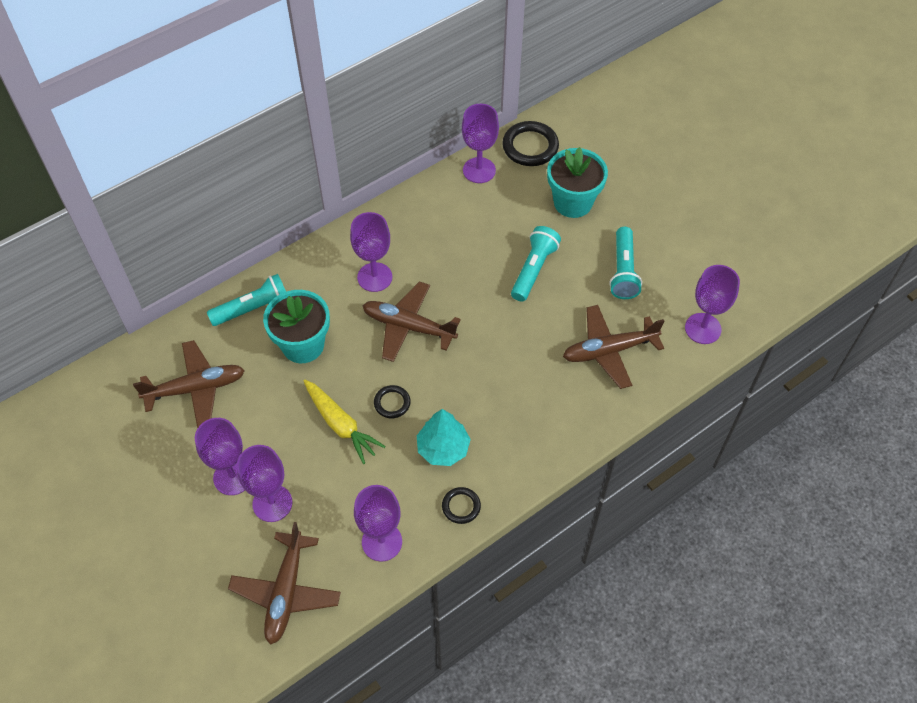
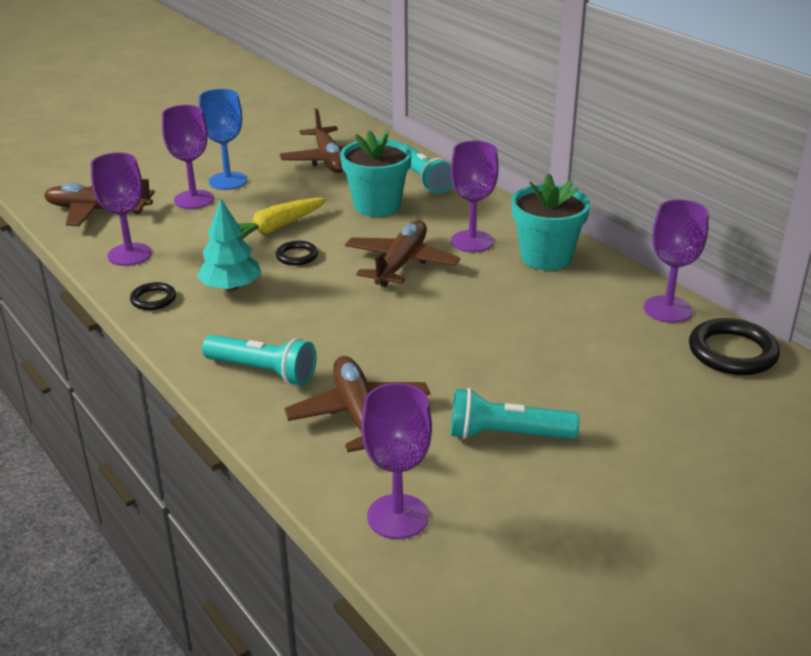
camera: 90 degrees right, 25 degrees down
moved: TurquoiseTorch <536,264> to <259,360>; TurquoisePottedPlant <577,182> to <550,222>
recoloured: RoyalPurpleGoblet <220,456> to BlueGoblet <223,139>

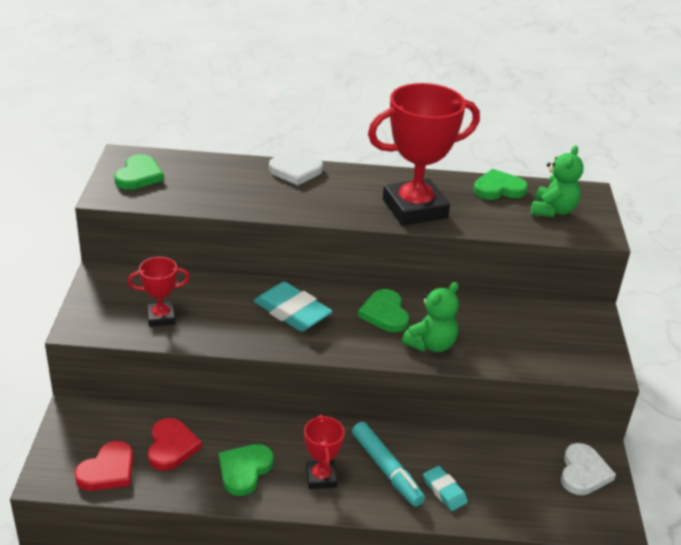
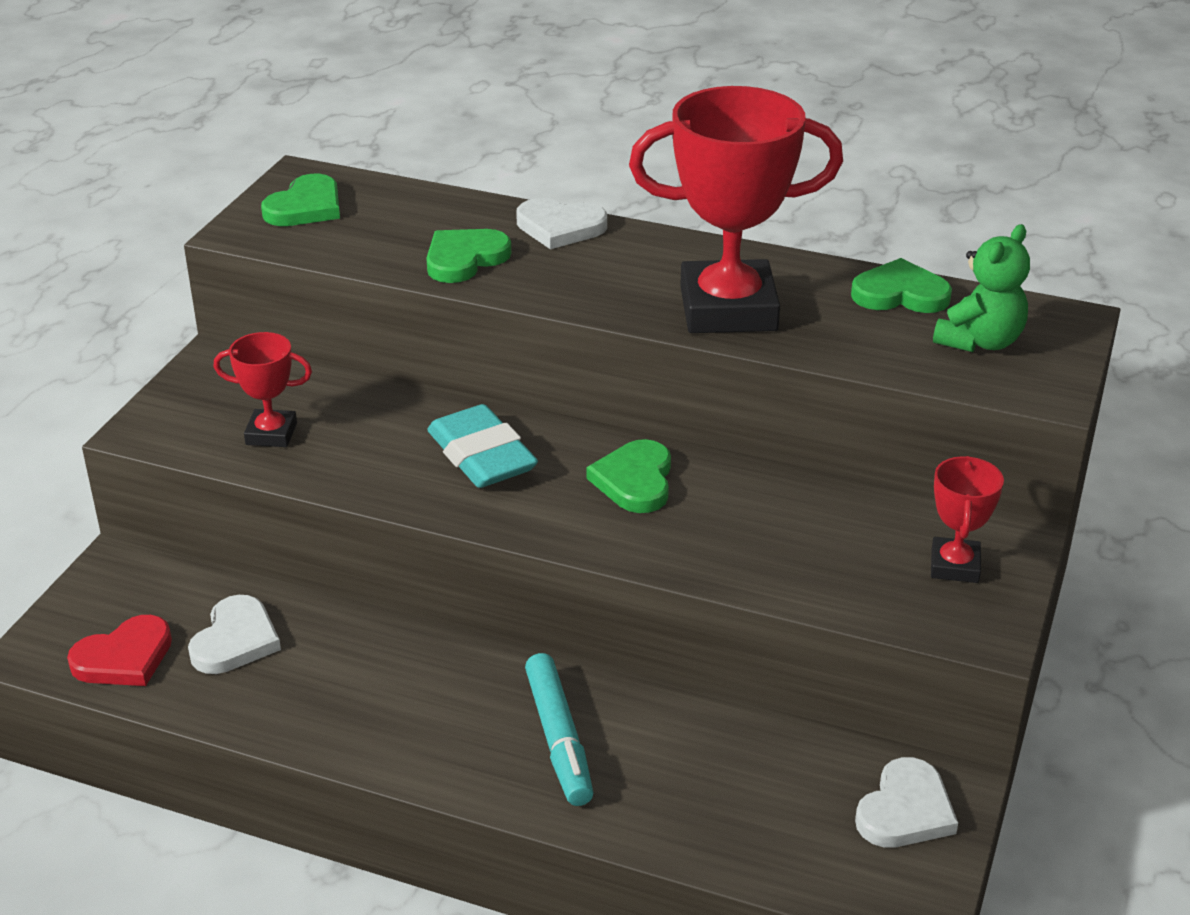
camera: 20 degrees right, 0 degrees up
removed: EmeraldStuffedBear <430,317>; TurquoiseGumEraser <445,488>
moved: EmeraldHeartShape <246,470> to <468,256>; RedPrizeCup <324,452> to <967,519>
recoloured: RedHeartShape <175,444> to PureWhiteHeartShape <234,634>

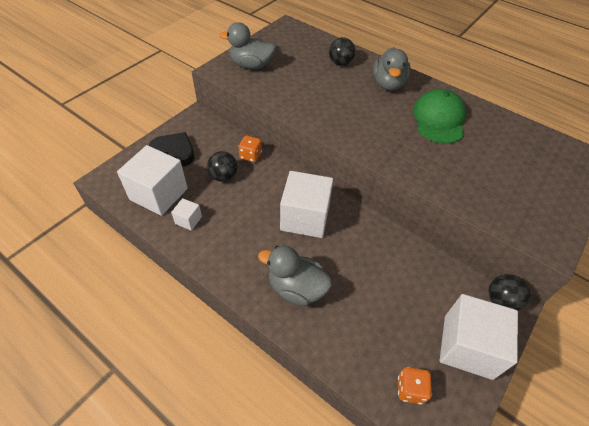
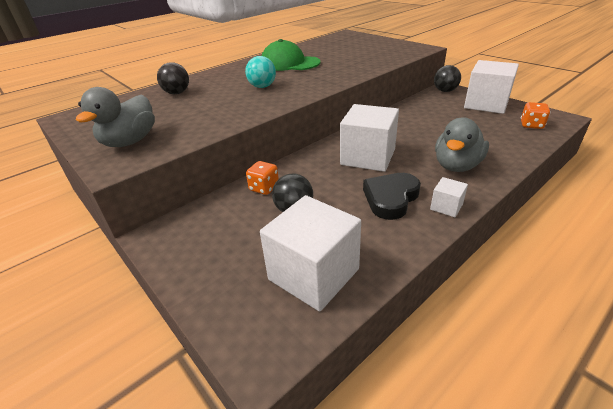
camera: 75 degrees left, 15 degrees down
removed: AshGreyRubberDuck <392,68>
added: TurquoisePlayBall <260,72>
moved: BlackHeartShape <172,149> to <392,196>; PureWhiteCube <186,214> to <449,197>

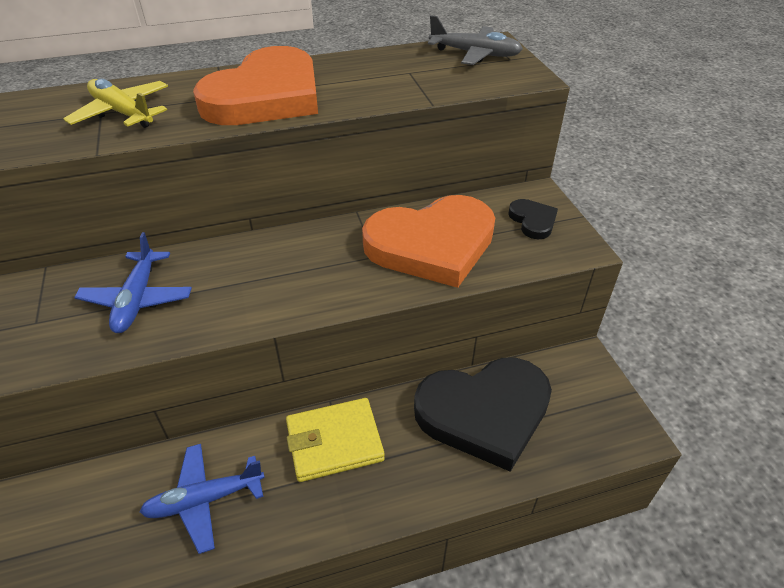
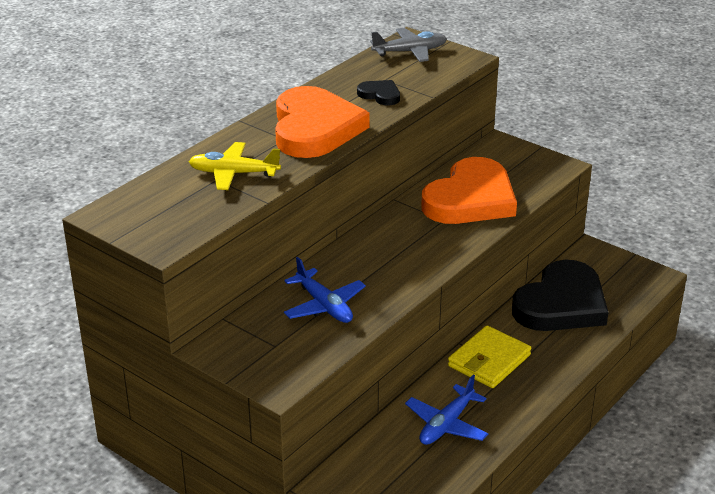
camera: 35 degrees left, 10 degrees down
moved: BlackHeartShape <533,219> to <378,92>

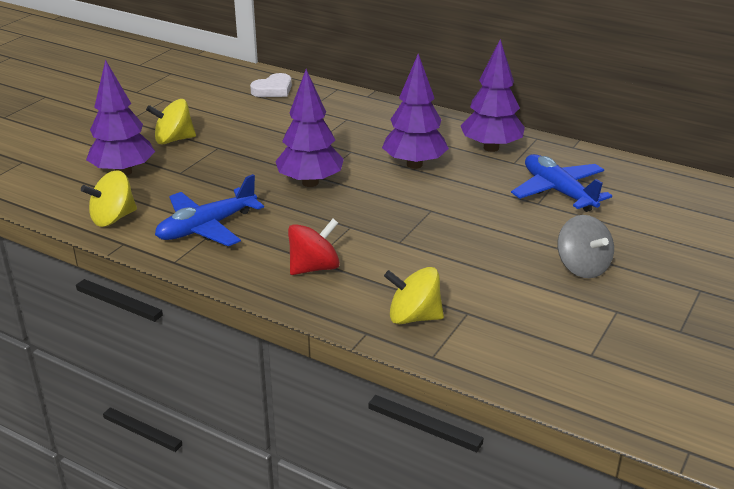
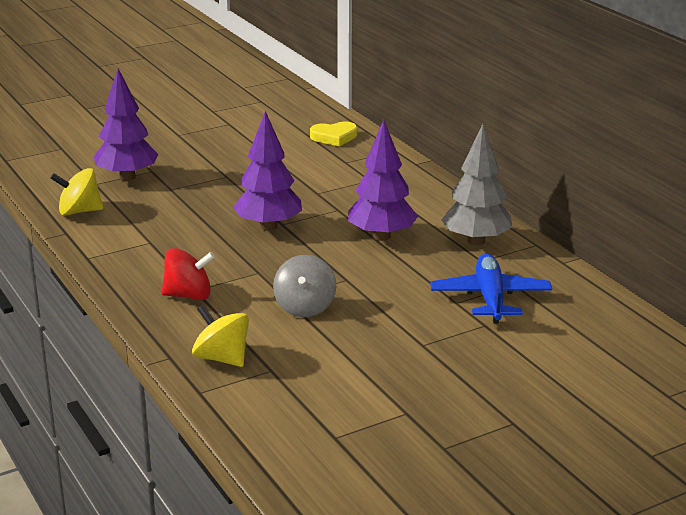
camera: 30 degrees right, 5 degrees down
removed: GoldenWhirligig <171,121>; BlueAeroplane <209,210>
moved: AshGreyWhirligig <586,246> to <304,286>
recoloured: PureWhiteHeartShape <271,85> to GoldenHeartShape <333,134>; RoyalPurpleToyTree <493,95> to AshGreyToyTree <477,185>

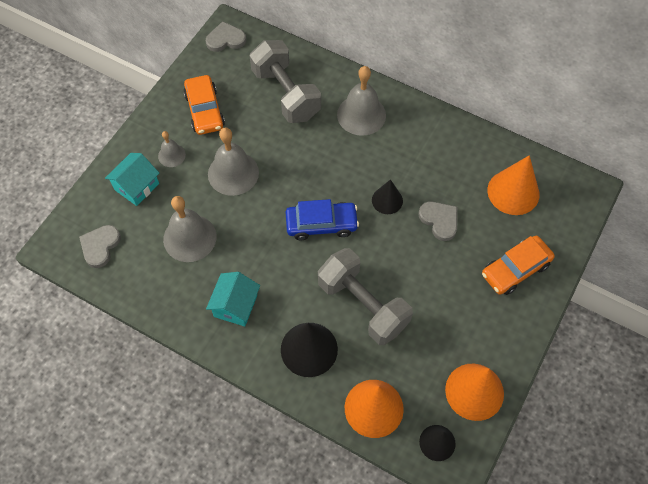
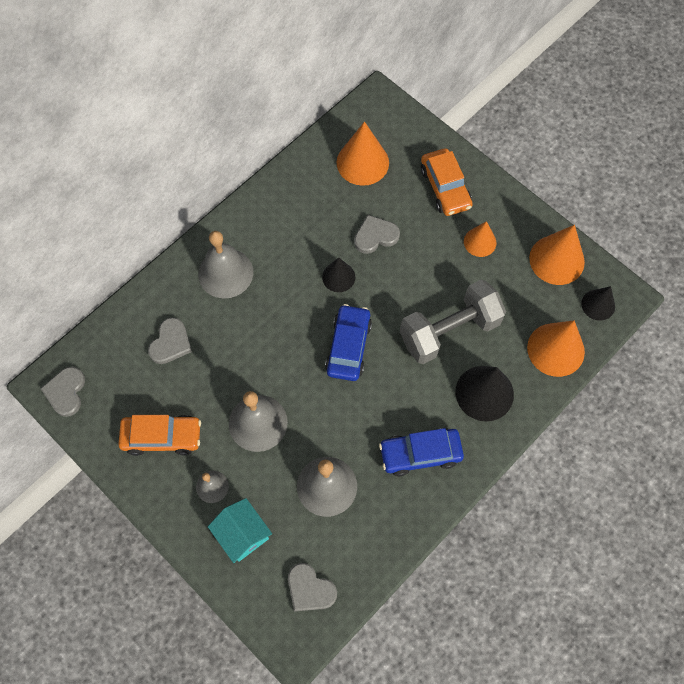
camera: 75 degrees left, 5 degrees up
added: BrightOrangeSolidCone <480,239>
replaced: TurquoiseToyHouse <233,299> to BlueToyCar <421,452>; AshGreyHandWeight <285,81> to AshGreyHeartShape <170,341>

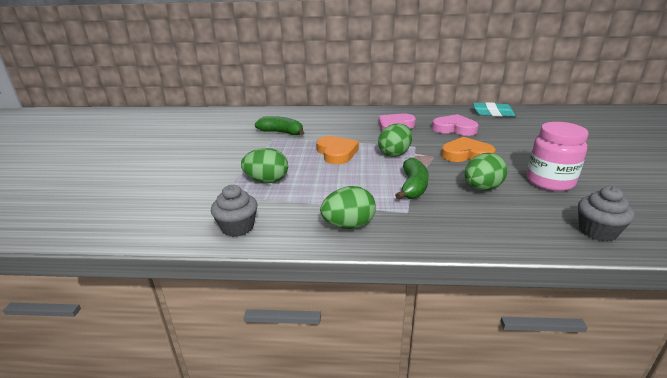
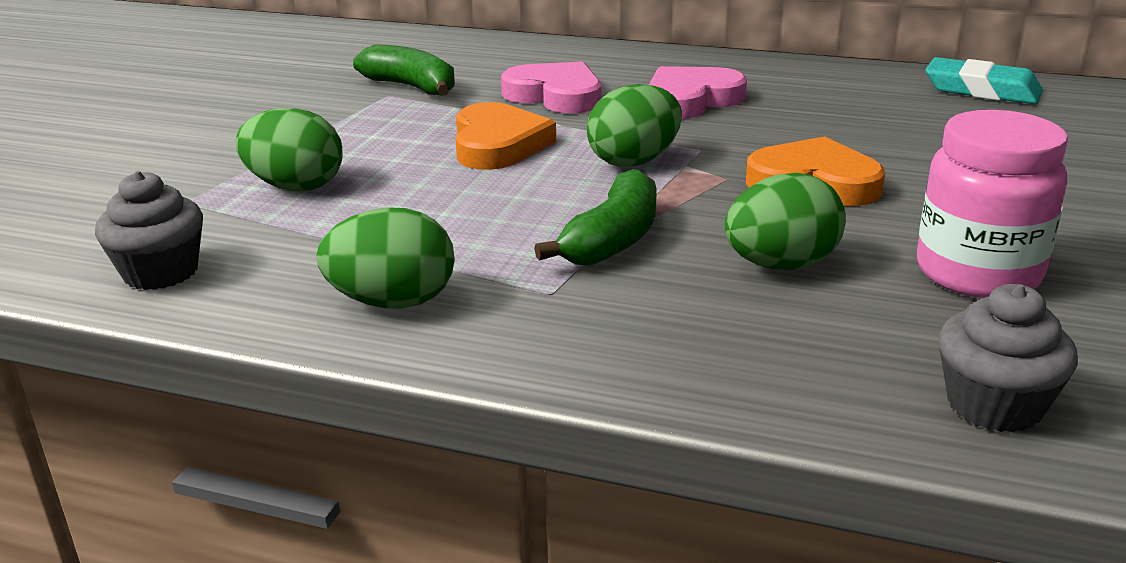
camera: 15 degrees right, 0 degrees up
moved: PinkHeartShape <455,125> to <551,87>

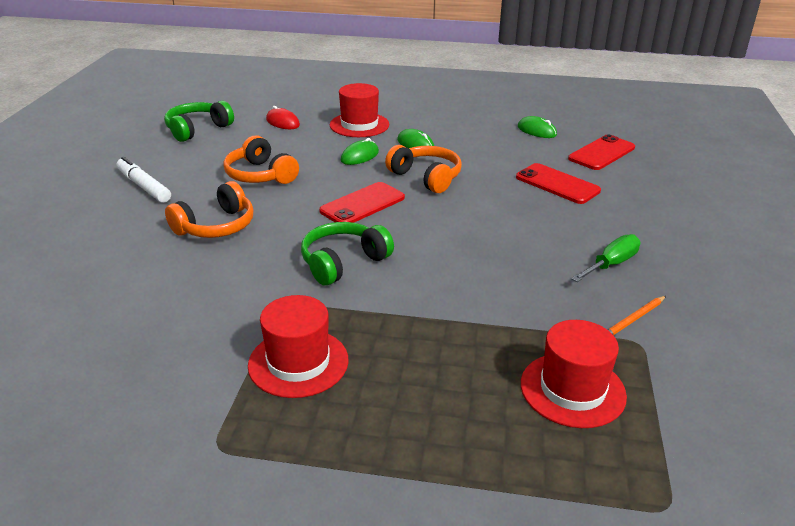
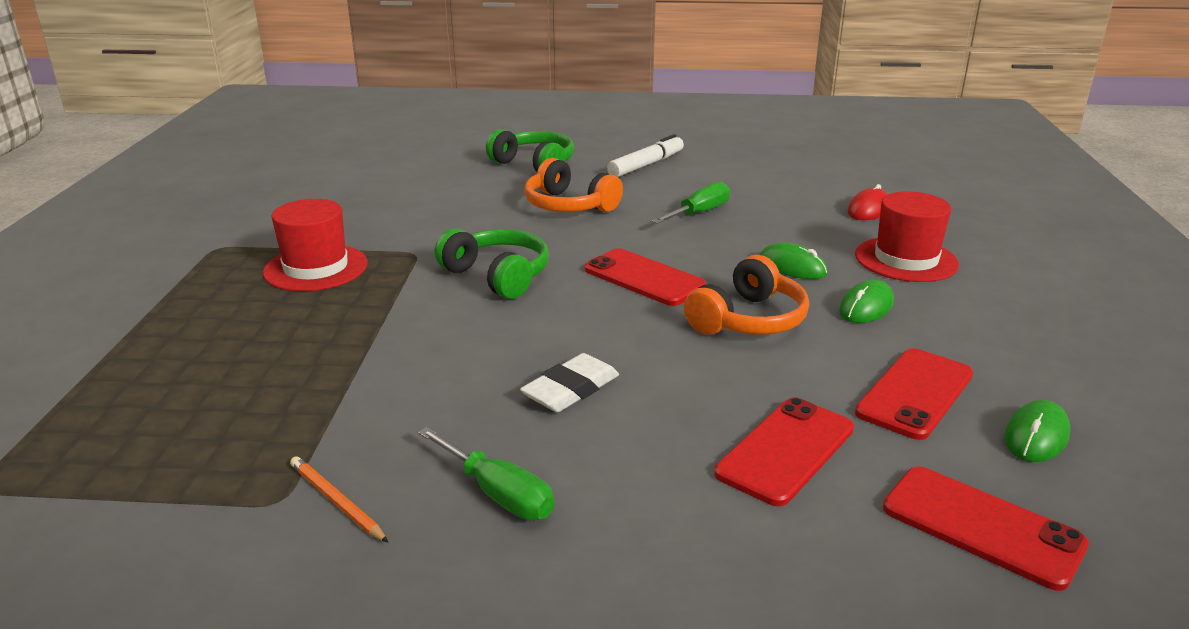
camera: 85 degrees right, 5 degrees down
removed: RedTallHat <574,374>
added: PureWhiteGumEraser <569,382>; RedPhone <914,394>
moved: EmeraldOverEarHeadphones <199,121> to <530,150>
replaced: BrightOrangeOverEarHeadphones <261,159> to EmeraldScrewdriver <691,202>

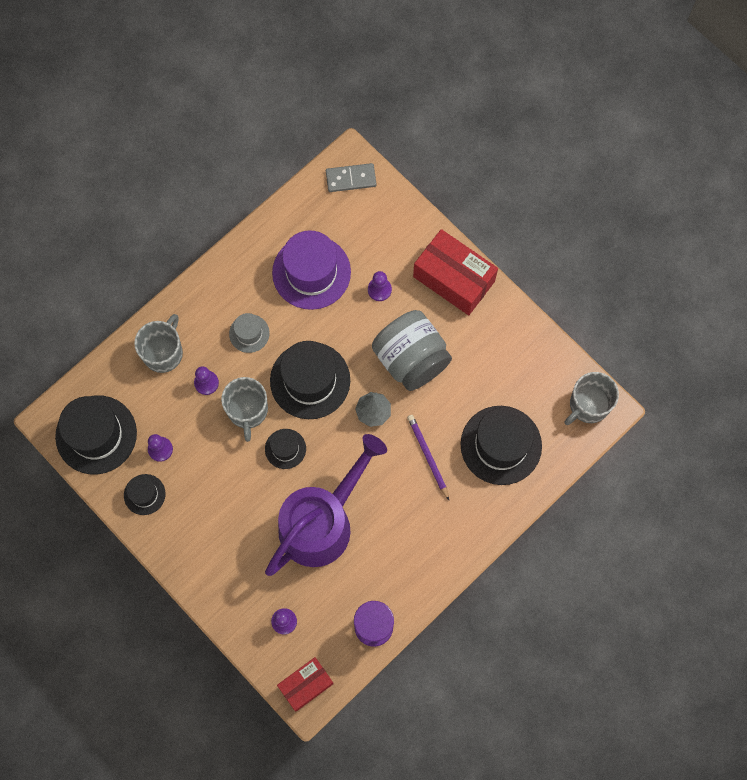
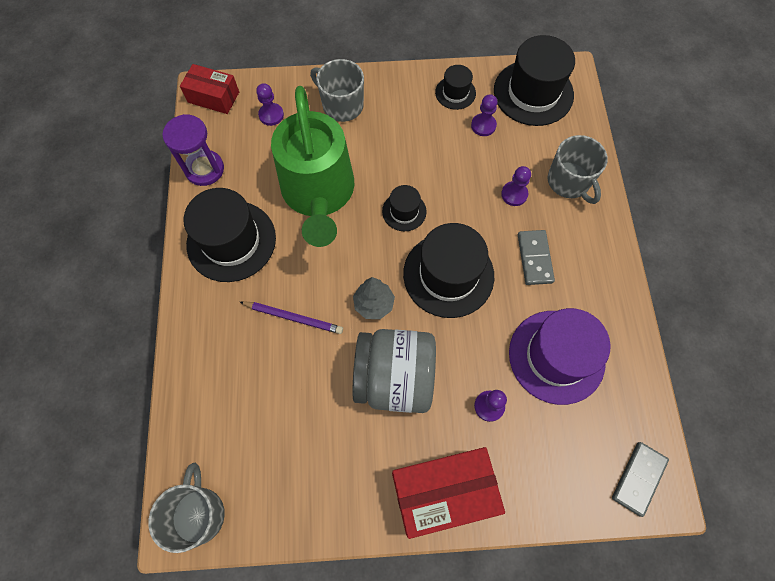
camera: 130 degrees right, 5 degrees down
moved: AshGreyCoffeeMug <244,409> to <337,90>; BlackTallHat <501,445> to <229,235>
replaced: AshGreyTallHat <249,333> to AshGreyDominoTile <536,257>
recoloured: RoyalPurpleWateringPot <326,505> to EmeraldWateringPot <312,166>
turned: RedParcel <305,684> = <209,89> 75 degrees counterclockwise

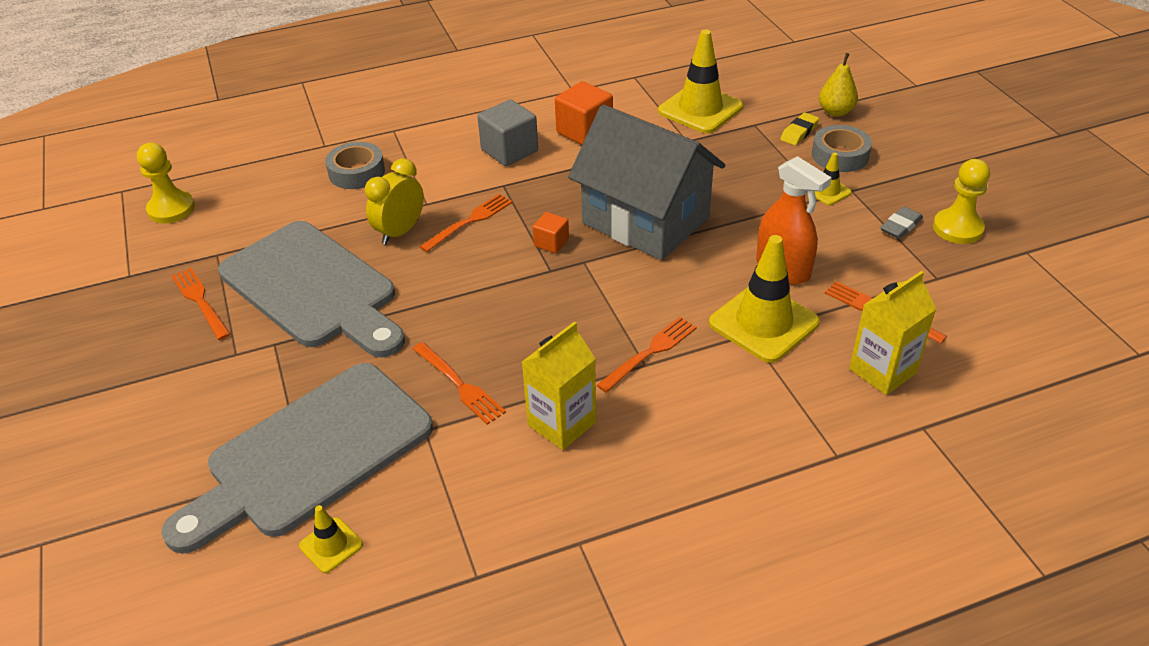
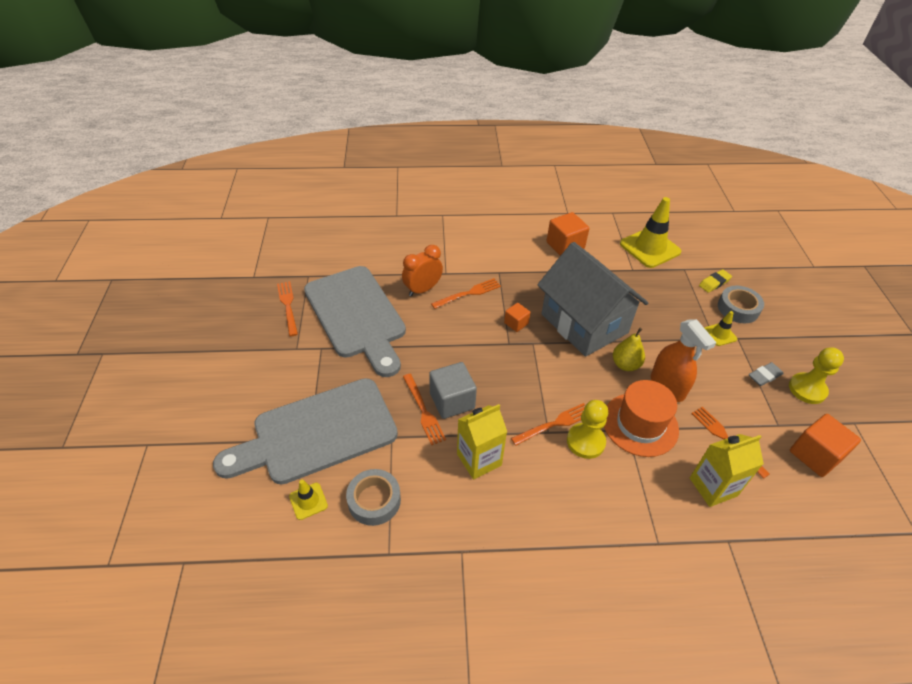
camera: 15 degrees right, 5 degrees up
added: BrightOrangeCube <825,445>
moved: GoldenChessPawn <166,183> to <587,429>; AshGreyTape <355,165> to <373,497>; AshGreyCube <507,132> to <453,390>; GoldenPear <838,85> to <629,349>
replaced: GoldenTrafficCone <764,299> to BrightOrangeTallHat <641,418>
recoloured: GoldenBedsideClock <394,201> to BrightOrangeBedsideClock <422,271>

